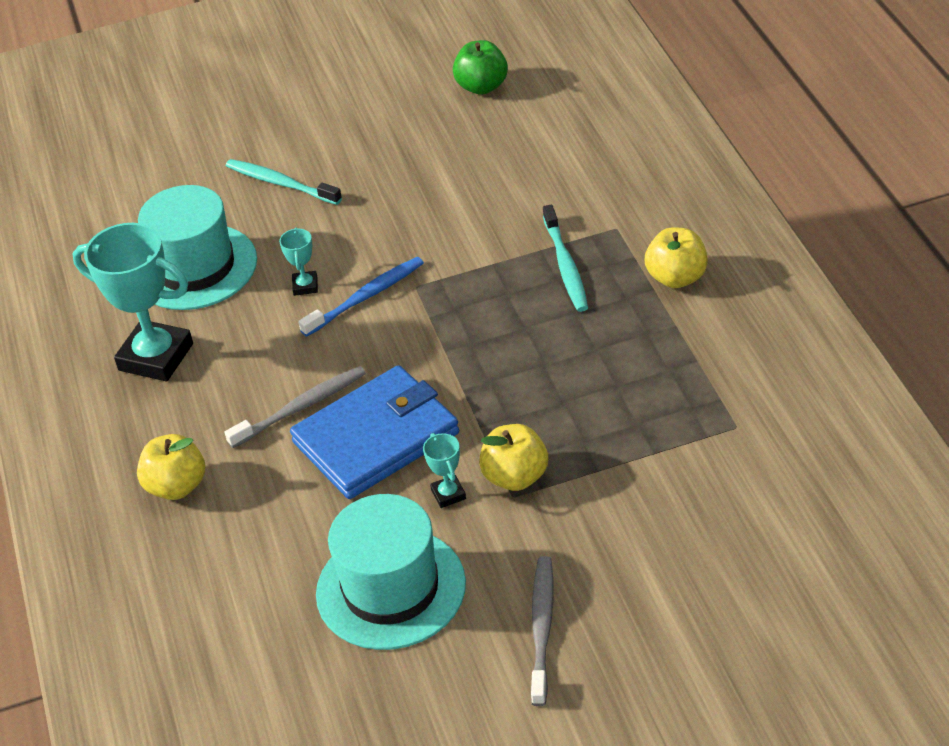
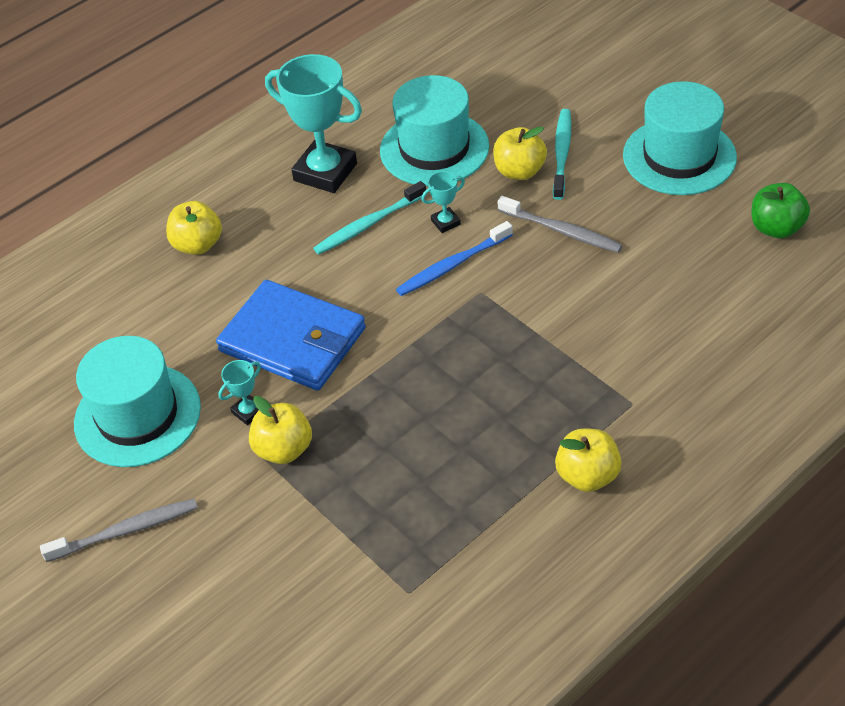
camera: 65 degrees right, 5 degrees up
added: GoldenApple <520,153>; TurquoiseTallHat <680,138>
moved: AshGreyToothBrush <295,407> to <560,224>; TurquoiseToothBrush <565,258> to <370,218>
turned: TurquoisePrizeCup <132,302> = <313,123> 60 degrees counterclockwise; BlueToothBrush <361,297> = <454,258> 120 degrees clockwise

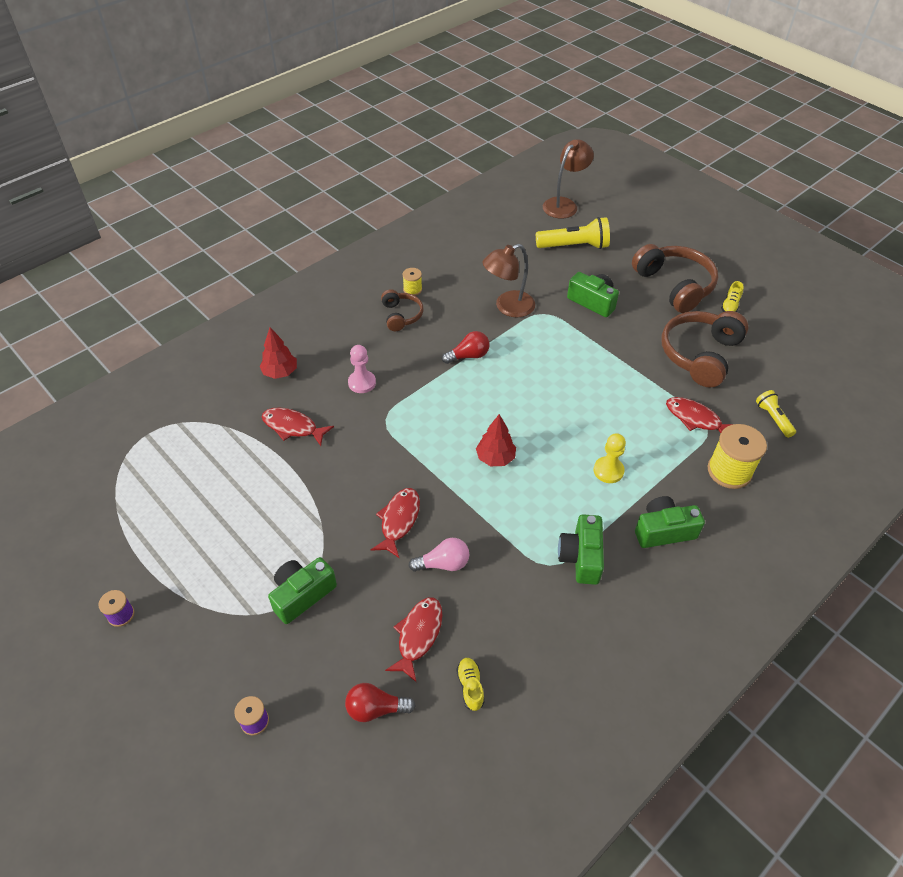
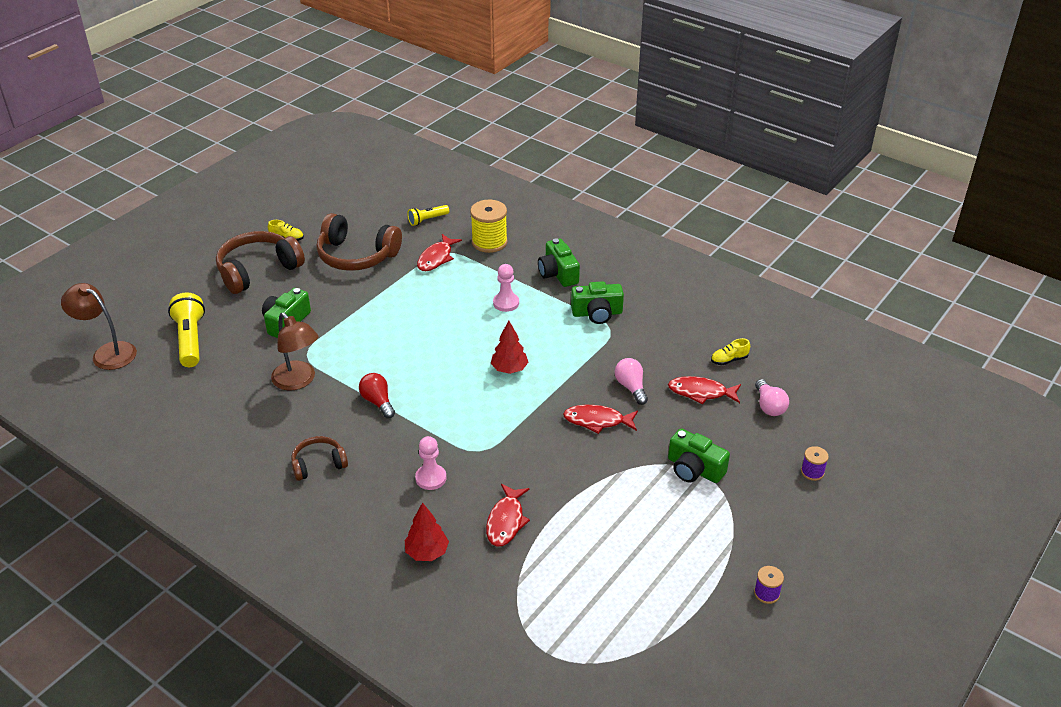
camera: 100 degrees left, 10 degrees down
removed: GoldenSpool <412,282>
recoloured: RedBulb <380,702> to PinkBulb <772,397>; GoldenChessPawn <610,458> to PinkChessPawn <506,288>

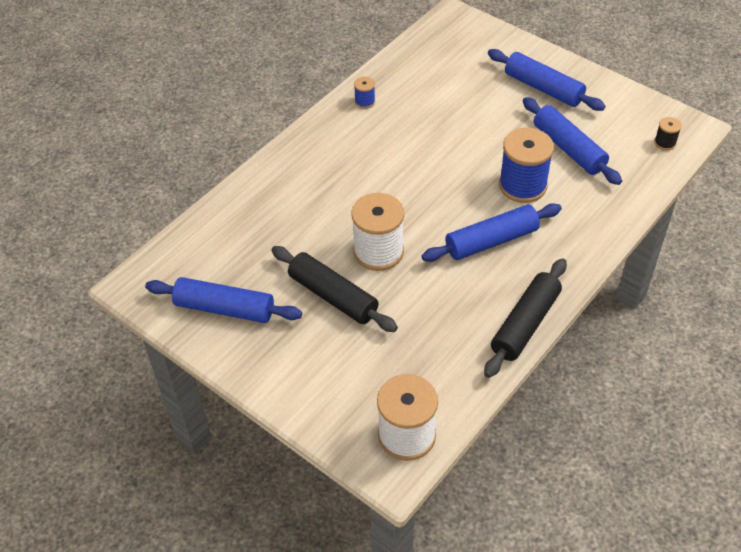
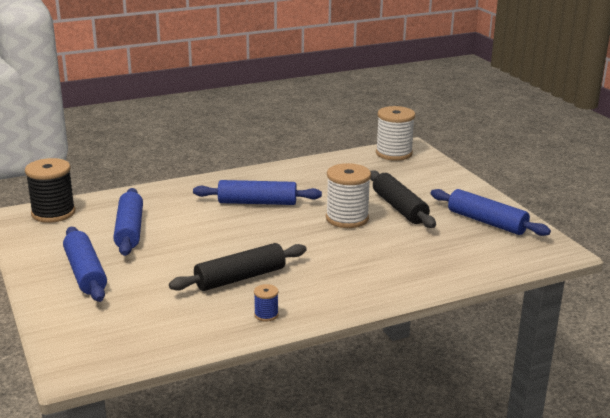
camera: 155 degrees left, 25 degrees down
removed: BlueSpool <526,165>
moved: BlackDoughRoller <525,318> to <238,267>
resized: BlackSpool <668,133> = <50,190> x2.16

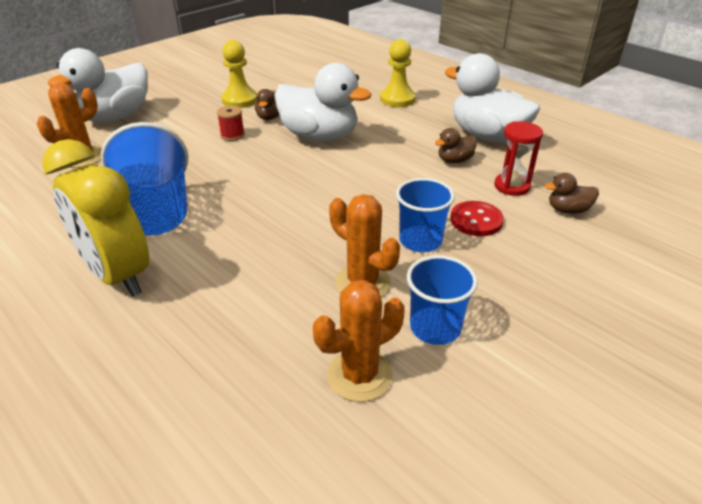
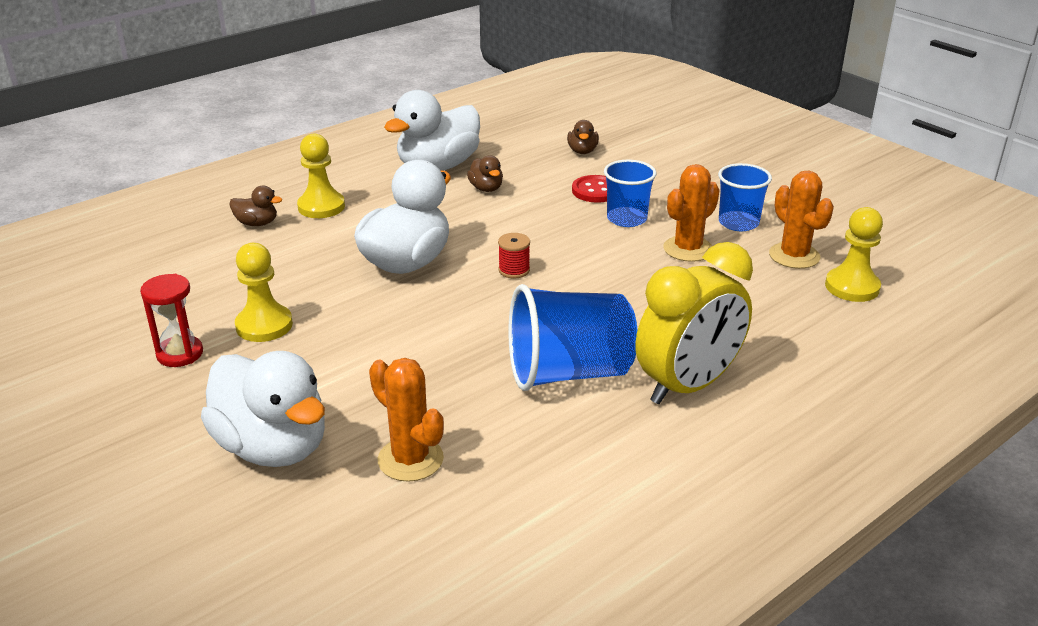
camera: 85 degrees left, 5 degrees down
added: GoldenChessPawn <854,254>
moved: RedSpool <231,123> to <514,256>; DarkBrownRubberDuck <267,104> to <256,206>; RedSandglass <518,158> to <171,320>

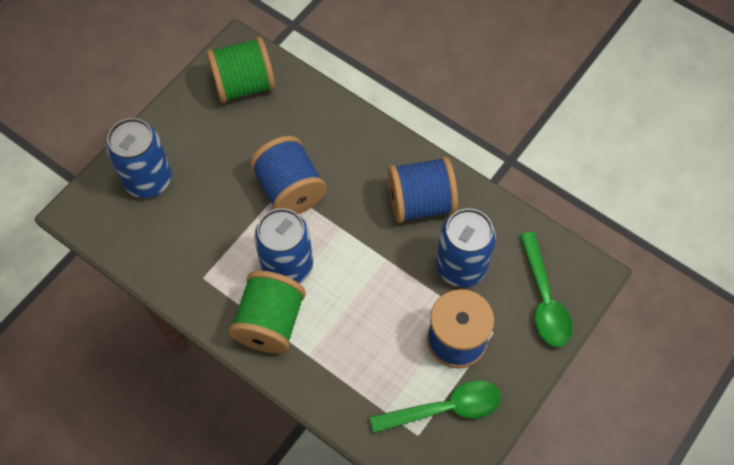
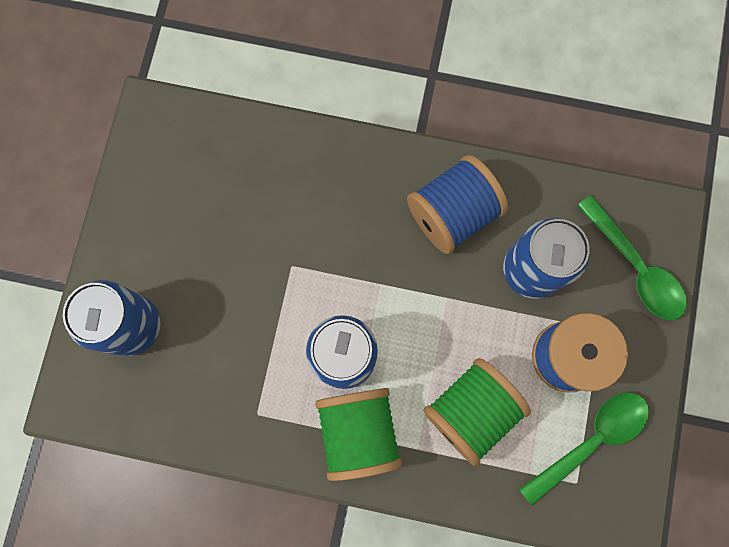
camera: 25 degrees left, 15 degrees up
removed: BlueSpool <288,175>
moved: EmeraldSpool <241,70> to <477,412>

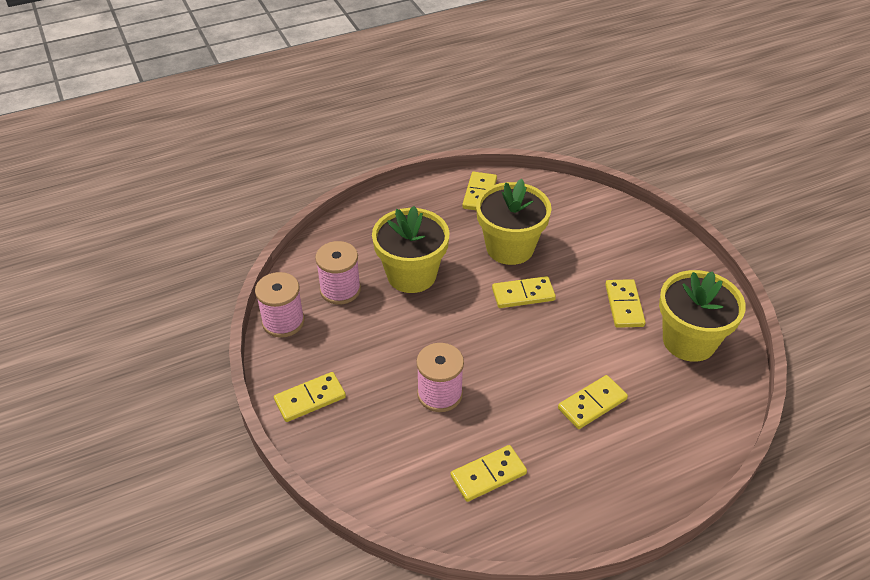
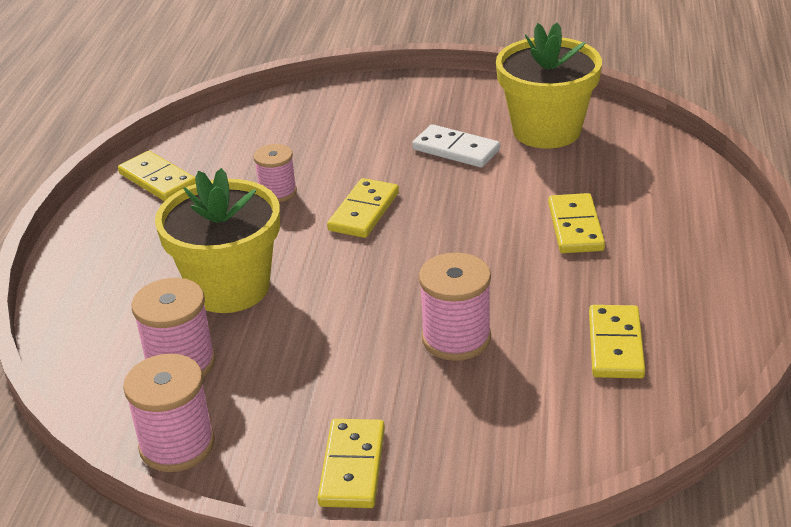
camera: 55 degrees left, 10 degrees down
replaced: GoldenPottedPlant <514,222> to PinkSpool <275,173>
recoloured: GoldenDominoTile <625,303> to PureWhiteDominoTile <456,146>

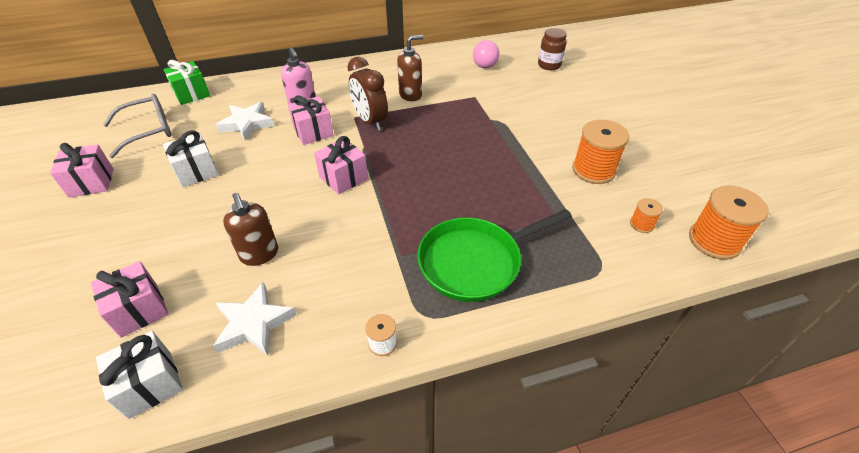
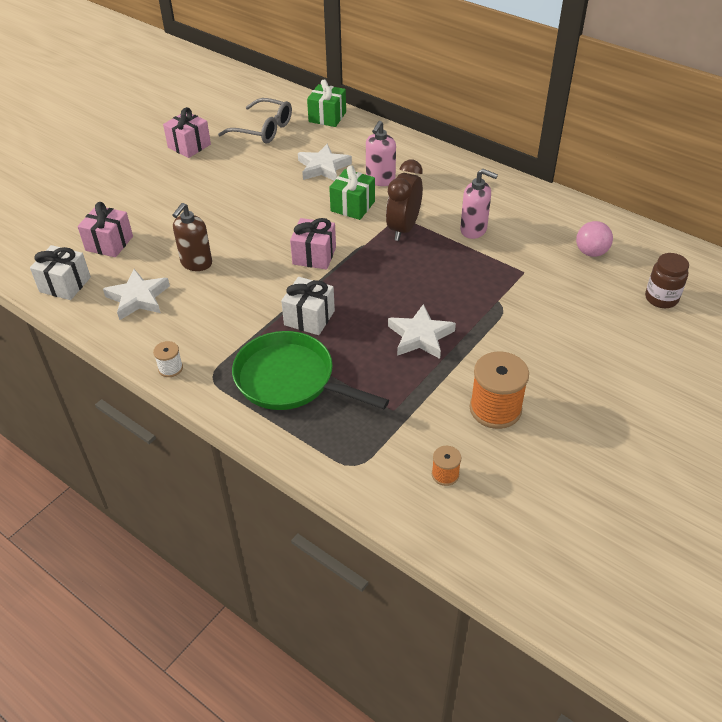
camera: 55 degrees right, 0 degrees up
removed: BrightOrangeSpool <729,223>
added: PureWhiteStarShape <422,331>
moved: PureWhiteWrappedGift <190,158> to <308,306>
recoloured: PinkWrappedGift <311,120> to EmeraldWrappedGift <352,192>; DarkBrownPumpBottle <410,68> to PinkPumpBottle <479,204>

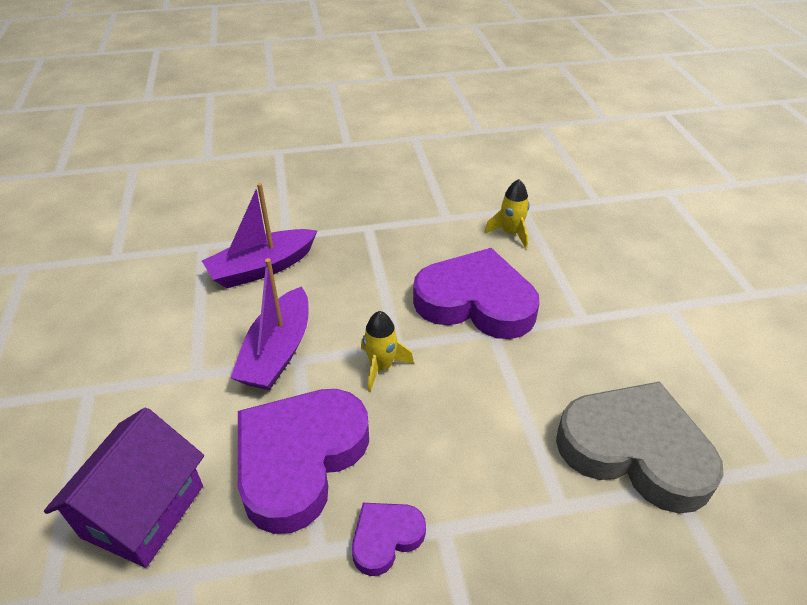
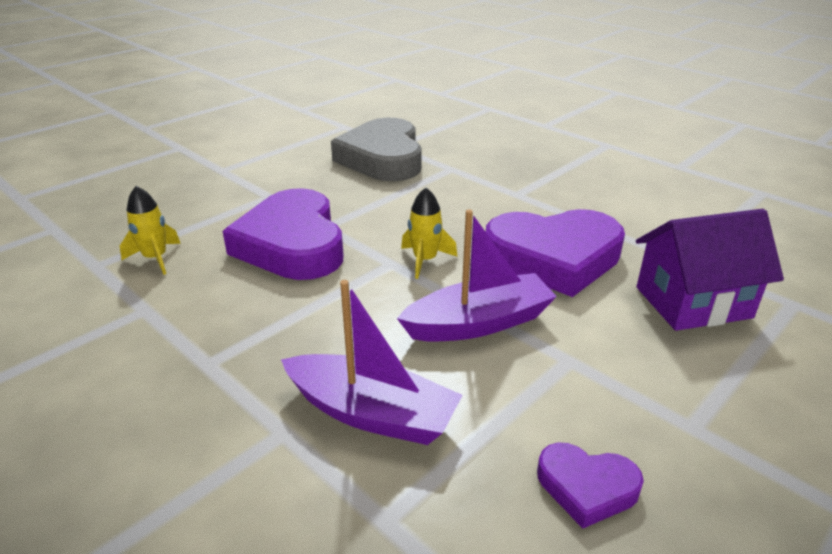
camera: 125 degrees left, 10 degrees down
moved: RoyalPurpleHeartShape <389,539> to <590,486>

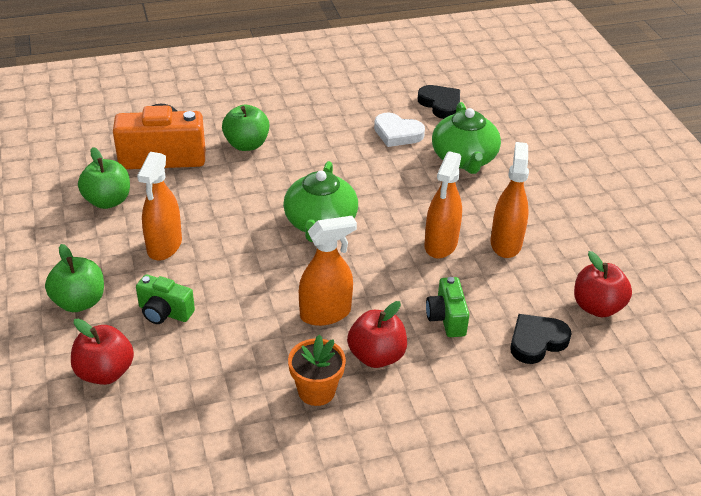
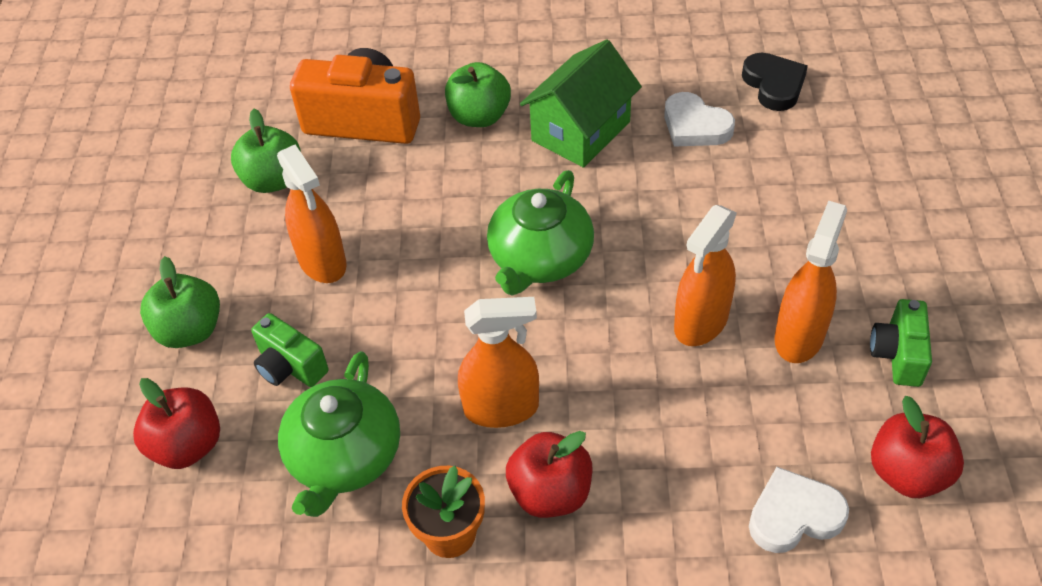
camera: 20 degrees right, 10 degrees up
added: EmeraldToyHouse <581,103>
moved: EmeraldPhotoCamera <447,307> to <901,343>; EmeraldTeapot <466,138> to <339,434>
recoloured: BlackHeartShape <541,339> to PureWhiteHeartShape <799,510>
turned: BrightOrangeSprayCleaner <159,206> = <312,213> 60 degrees counterclockwise

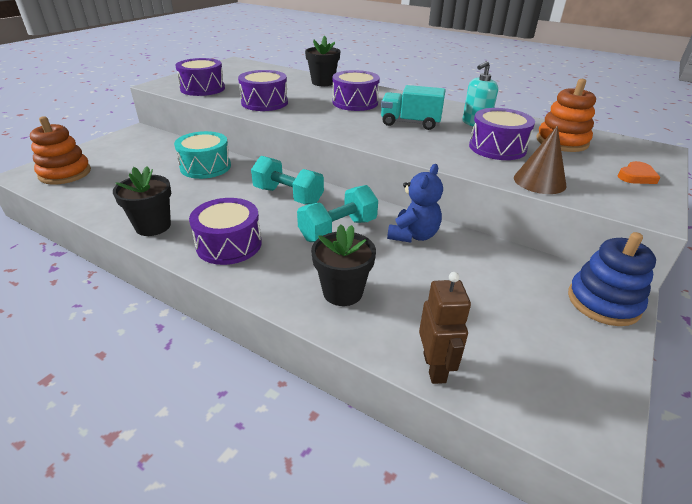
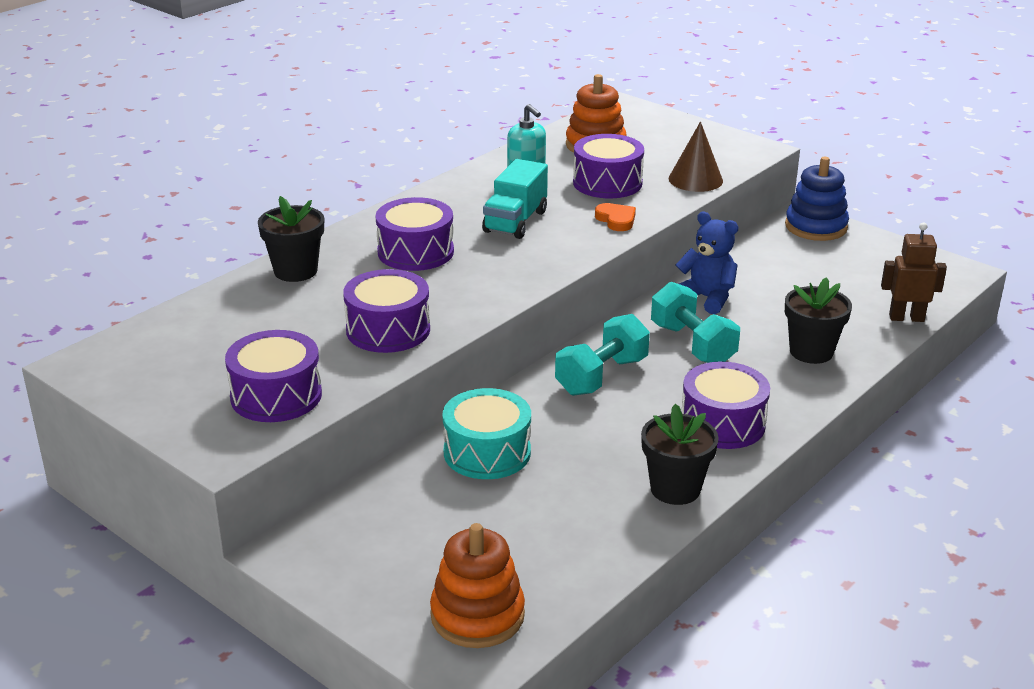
camera: 80 degrees left, 5 degrees down
moved: BrightOrangeHeartShape <639,172> to <615,217>

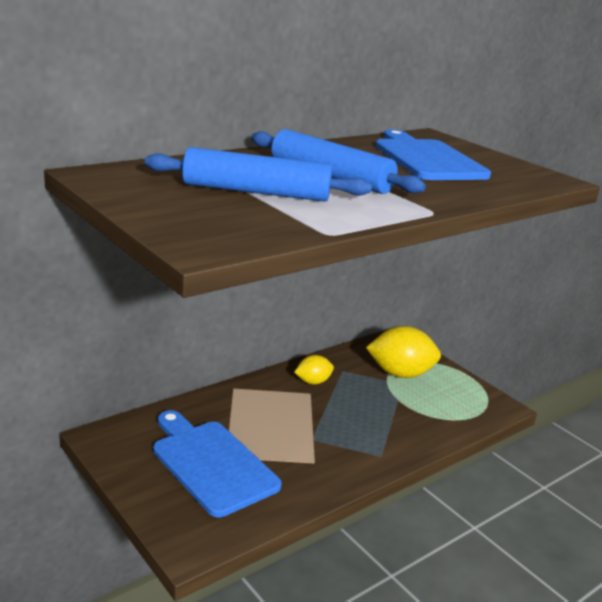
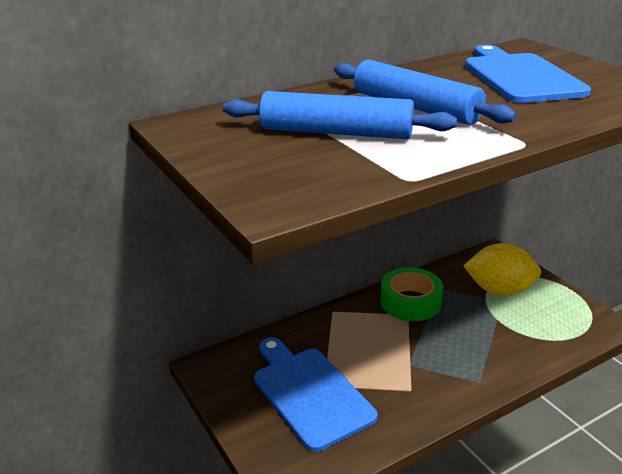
camera: 10 degrees right, 5 degrees up
replaced: GoldenCitrusFruit <314,370> to EmeraldTape <412,294>

